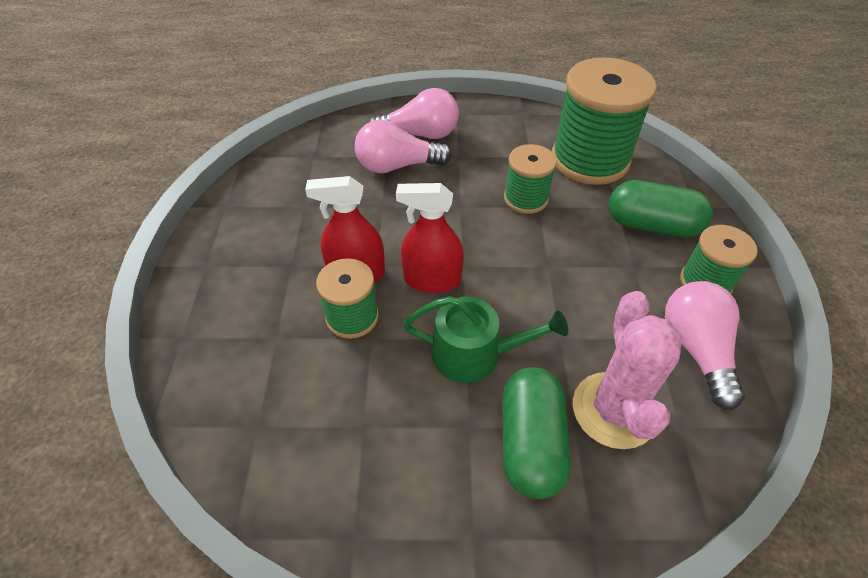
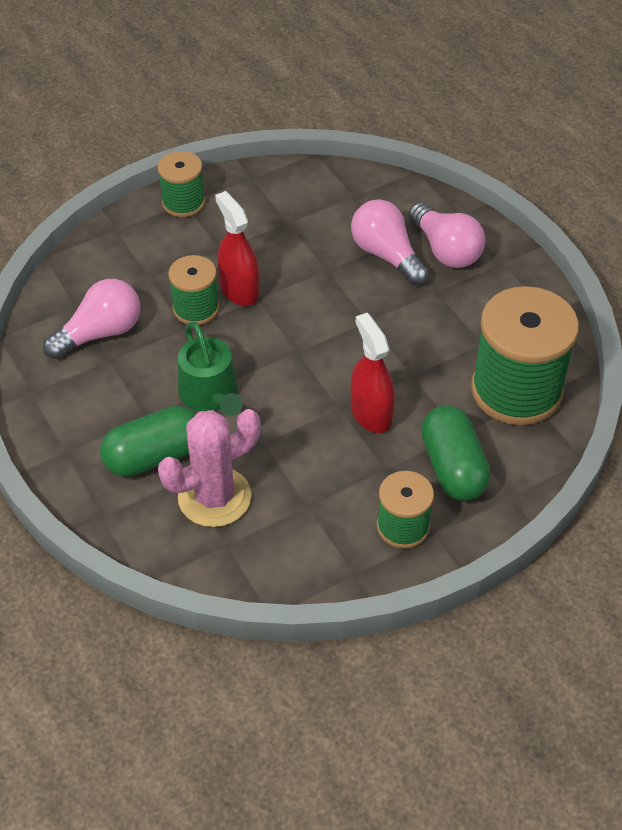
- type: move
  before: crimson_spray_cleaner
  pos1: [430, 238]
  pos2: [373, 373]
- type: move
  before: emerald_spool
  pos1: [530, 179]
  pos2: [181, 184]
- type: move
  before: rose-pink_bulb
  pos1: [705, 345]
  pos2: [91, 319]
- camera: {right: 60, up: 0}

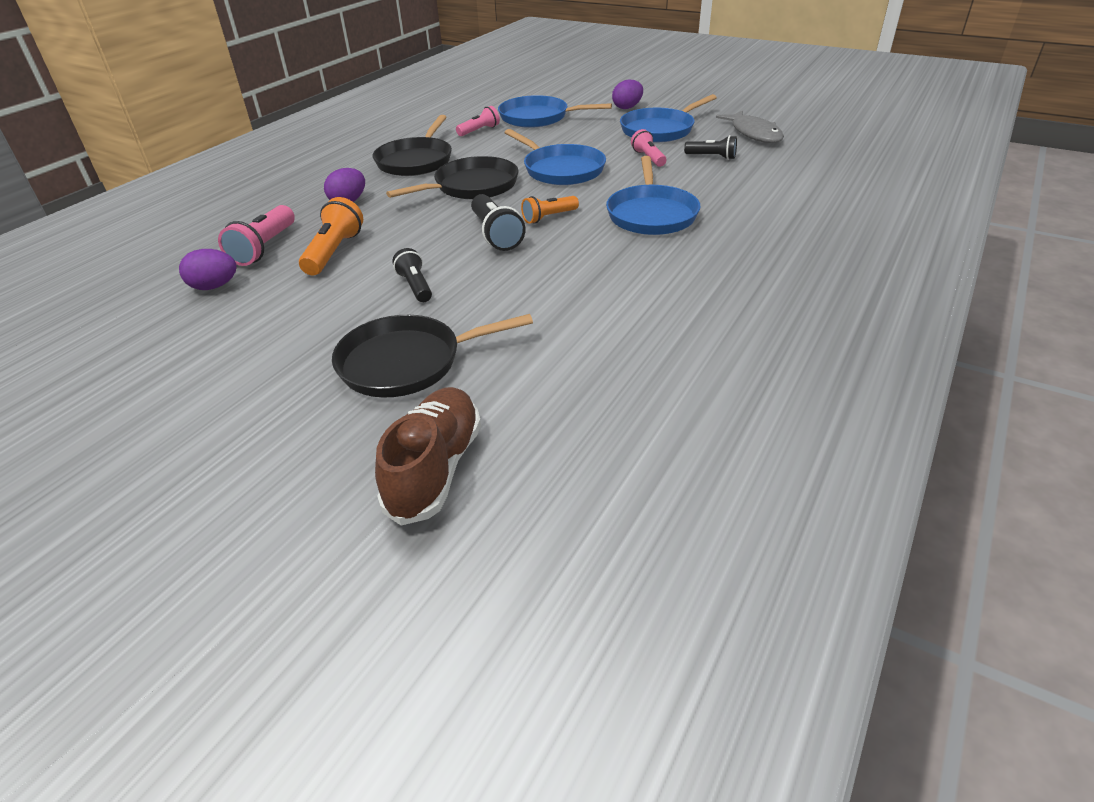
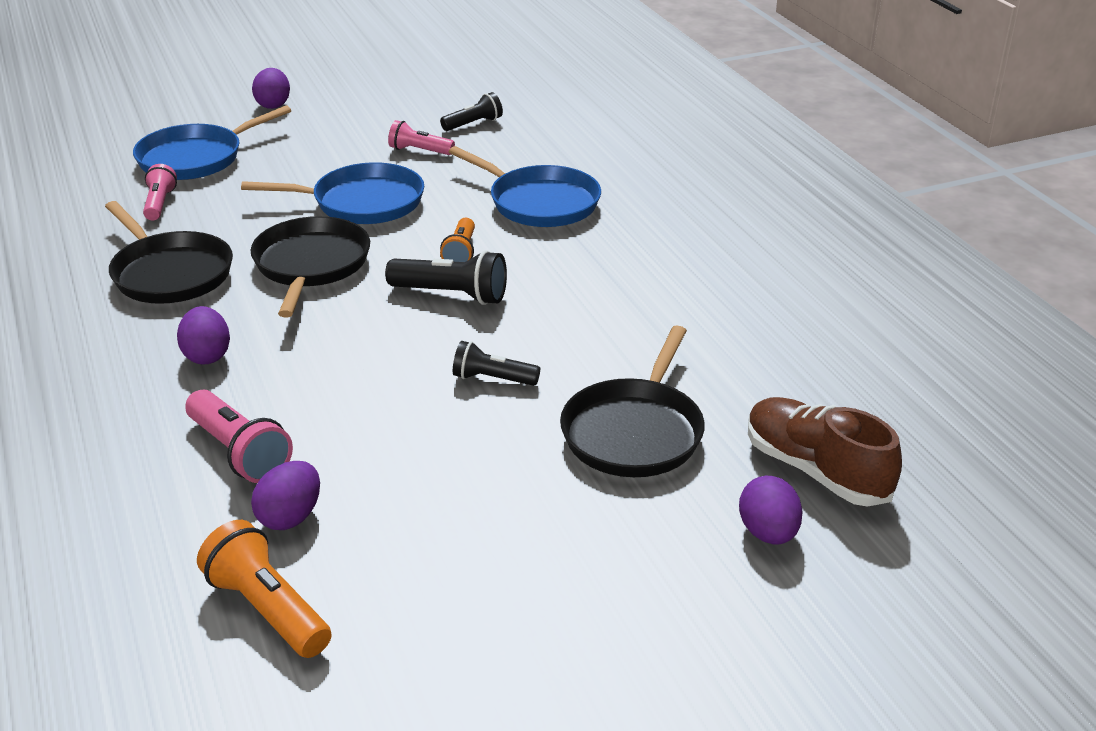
- type: delete
  before: royal_blue_pan
  pos1: [668, 118]
- type: delete
  before: ash-grey_fish
  pos1: [750, 127]
- type: insert
  after: violet_egg
  pos2: [771, 510]
- type: move
  before: orange-coloured_pocket_torch
  pos1: [331, 236]
  pos2: [264, 589]
- camera: {right: -55, up: -5}

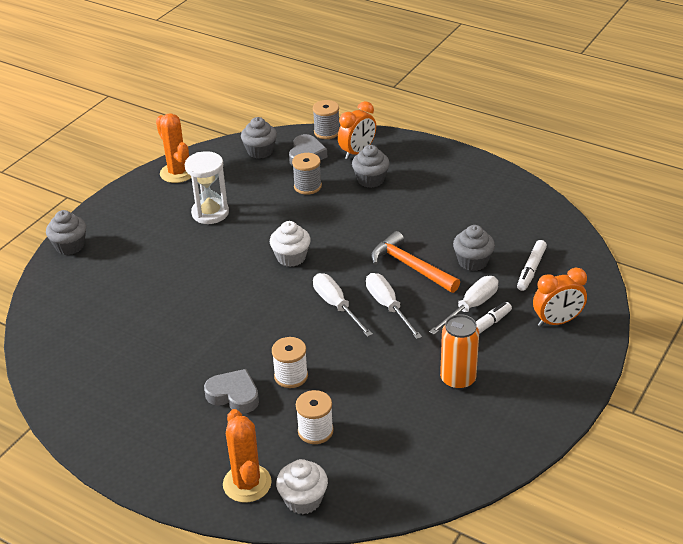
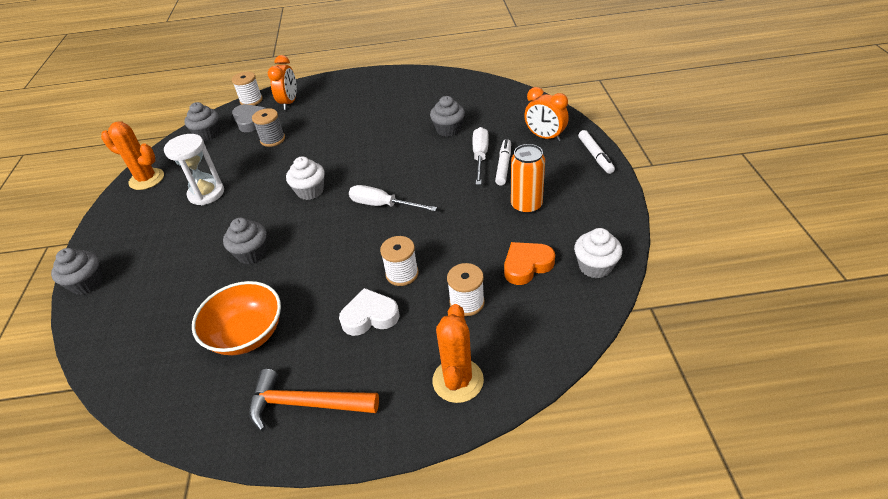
- type: delete
  before: white_flat_screwdriver
  pos1: [394, 306]
- type: insert
  after: orange-coloured_serving_bowl
  pos2: [236, 318]
- type: insert
  after: orange-coloured_love_heart
  pos2: [529, 263]
- type: move
  before: white_fairy_cake
  pos1: [302, 486]
  pos2: [598, 253]
- type: move
  before: ash-grey_fairy_cake
  pos1: [371, 166]
  pos2: [245, 241]
- type: move
  before: orange-coloured_hammer
  pos1: [415, 262]
  pos2: [314, 400]
- type: move
  before: white_marker
  pos1: [532, 265]
  pos2: [596, 152]
- type: recolor
  before: ash-grey_love_heart
  after: white_love_heart
  pos1: [231, 391]
  pos2: [369, 312]
- type: recolor
  before: ash-grey_spool
  after: white_spool
  pos1: [326, 119]
  pos2: [247, 88]
- type: rotate
  before: orange-coloured_saguaro_cactus
  pos1: [247, 456]
  pos2: [458, 353]
  turn: 60
- type: rotate
  before: orange-coloured_clock
  pos1: [560, 297]
  pos2: [546, 114]
  turn: 90
- camera: {right: -35, up: 5}

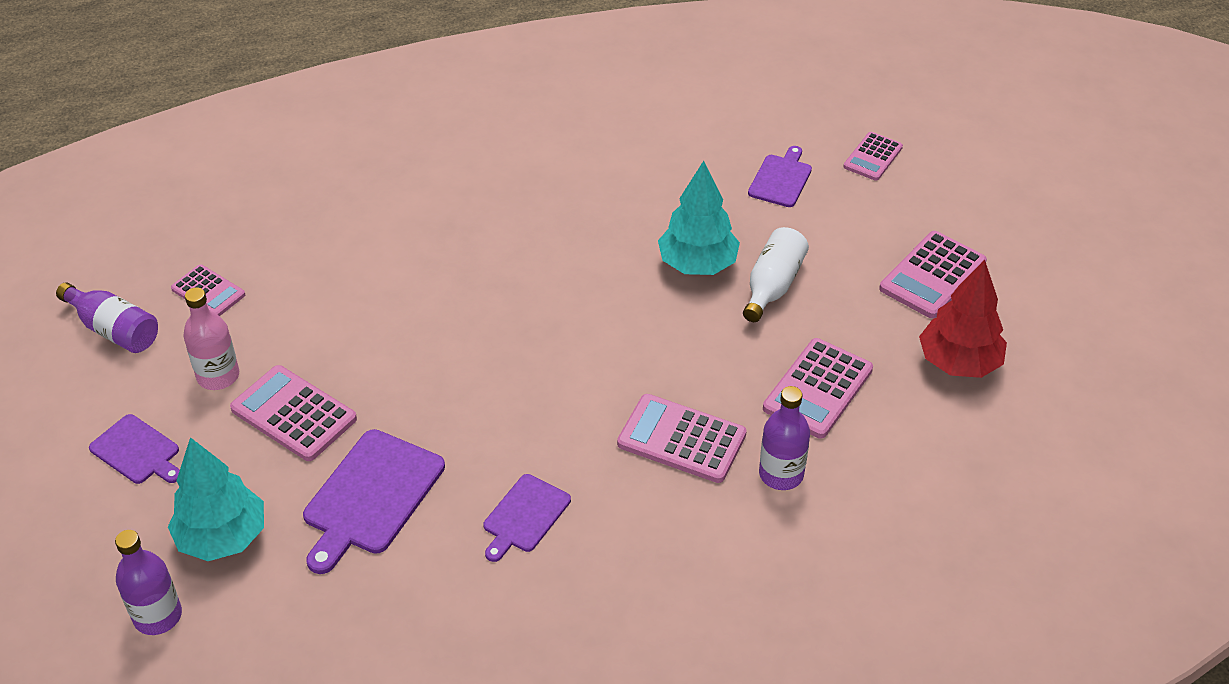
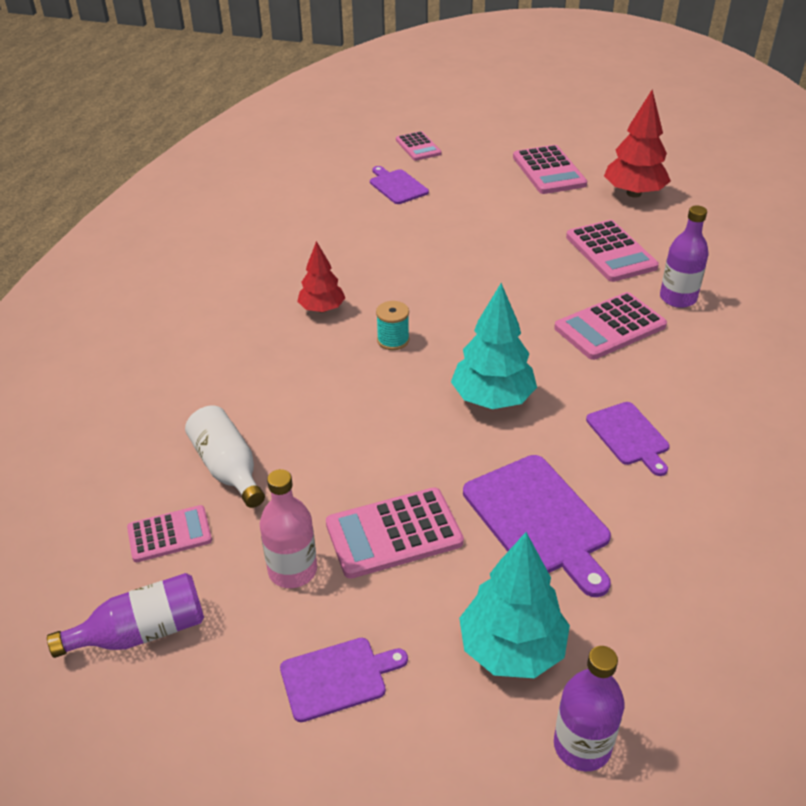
- type: insert
  after: crimson_fir_tree
  pos2: [321, 277]
- type: insert
  after: aqua_spool
  pos2: [392, 325]
- type: move
  before: aqua_fir_tree
  pos1: [699, 218]
  pos2: [494, 346]
- type: move
  before: white_bottle
  pos1: [776, 274]
  pos2: [225, 457]
- camera: {right: -55, up: -5}

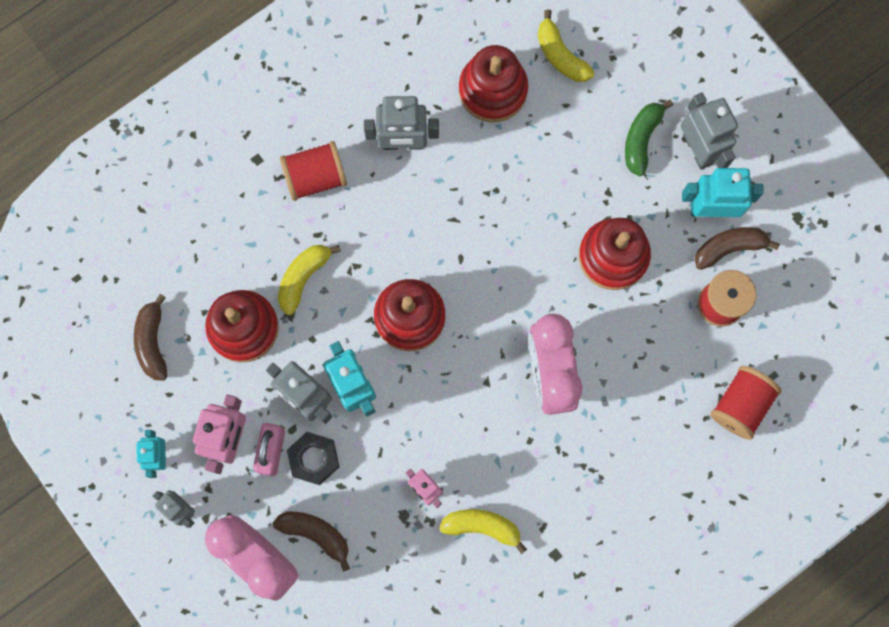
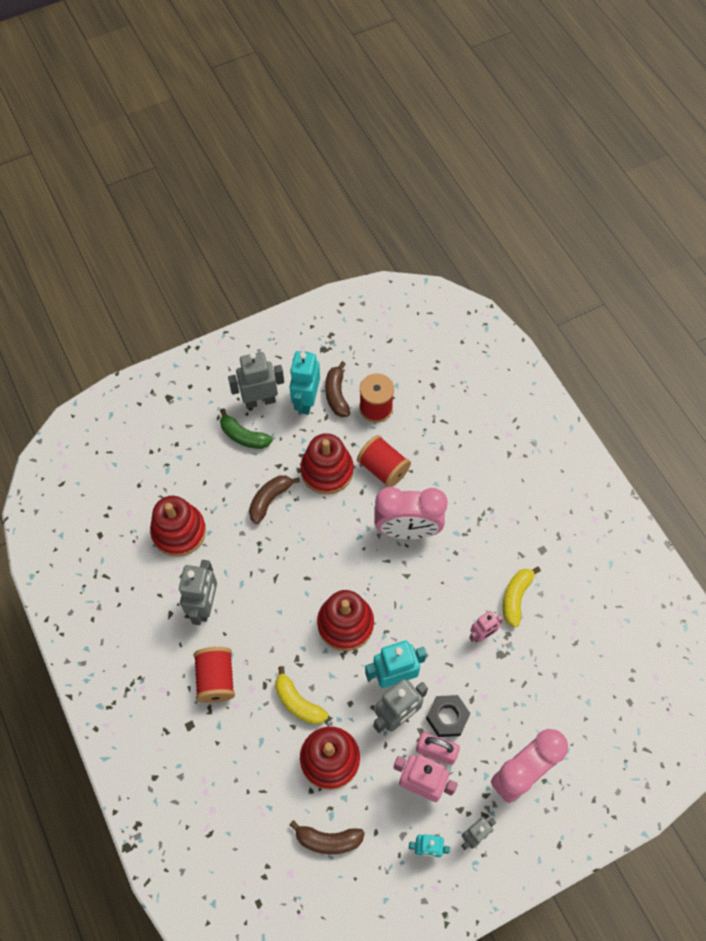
- type: delete
  before: bright_yellow_toy_banana
  pos1: [566, 45]
- type: move
  before: brown_toy_banana
  pos1: [311, 542]
  pos2: [274, 499]
- type: move
  before: crimson_spool
  pos1: [746, 403]
  pos2: [384, 461]
- camera: {right: -80, up: -15}

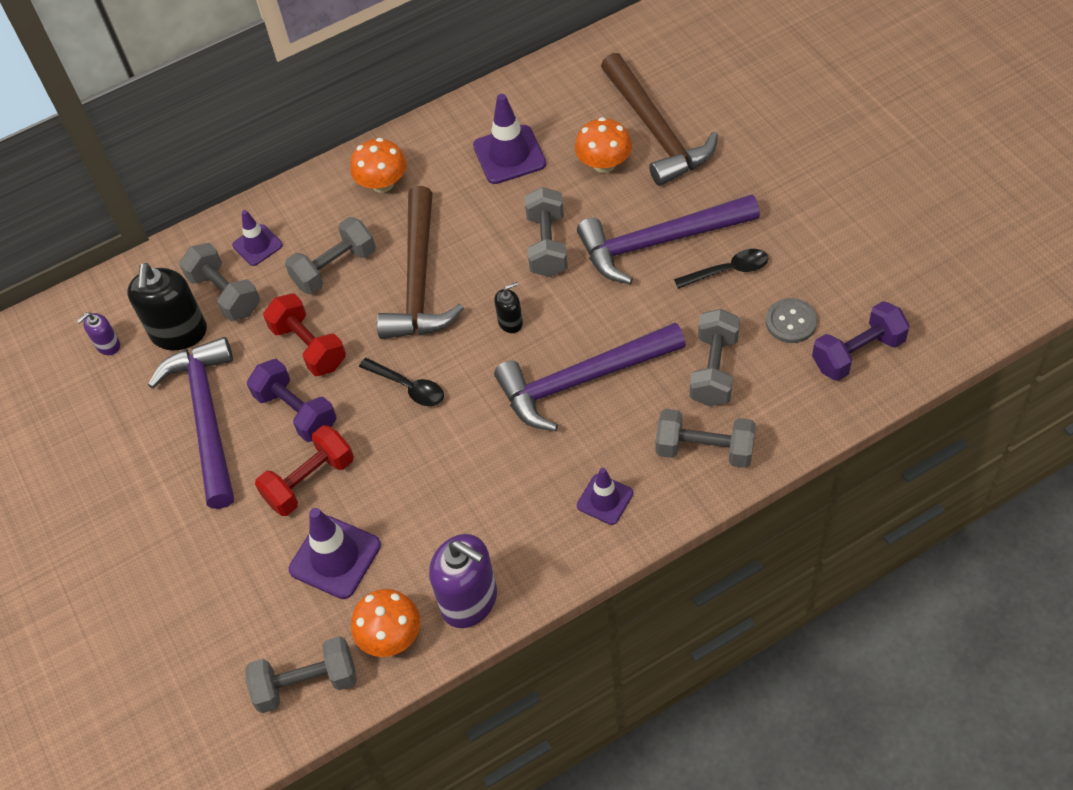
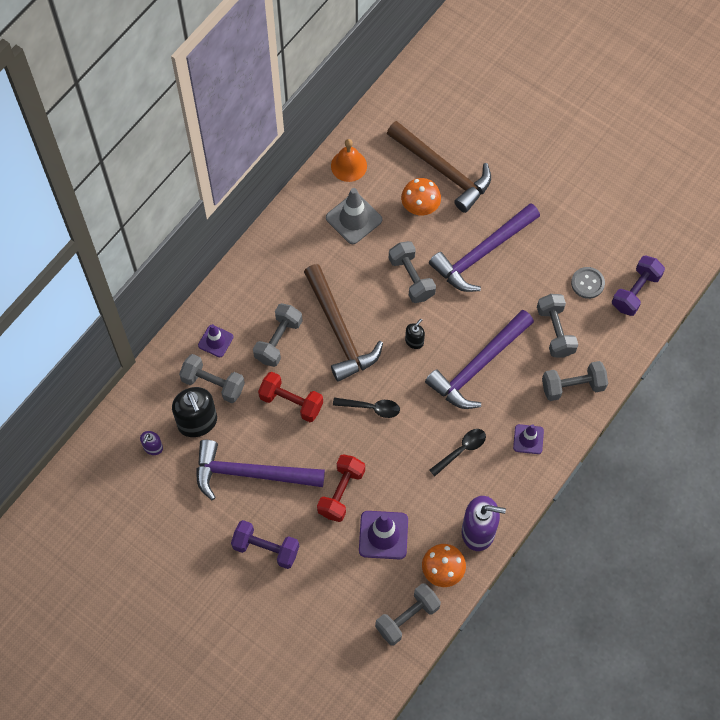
- type: delete
  before: orange-coloured_fungus
  pos1: [378, 165]
- type: insert
  after: orange-coloured_bell
  pos2: [349, 160]
- type: move
  before: violet_hand_weight
  pos1: [291, 400]
  pos2: [265, 544]
- type: move
  before: black_spoon
  pos1: [721, 269]
  pos2: [457, 452]
- type: recolor
  before: violet_road_cone
  after: ash-grey_road_cone
  pos1: [509, 139]
  pos2: [354, 216]
- type: rotate
  before: violet_hammer
  pos1: [191, 423]
  pos2: [260, 470]
  turn: -45
- camera: {right: -30, up: 10}

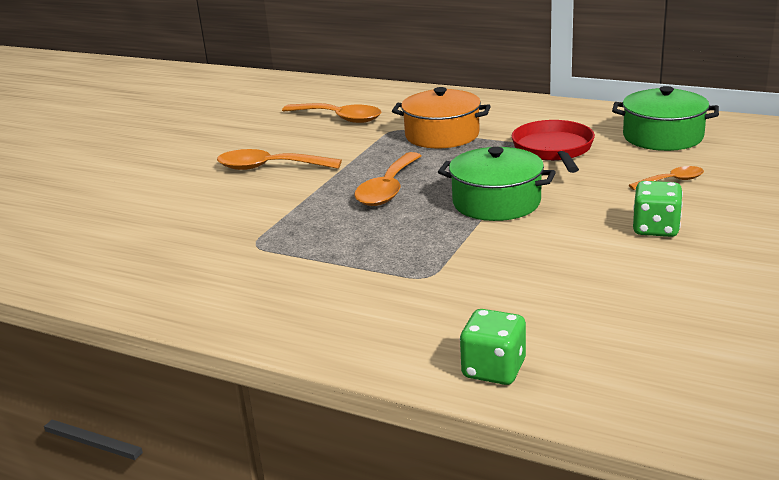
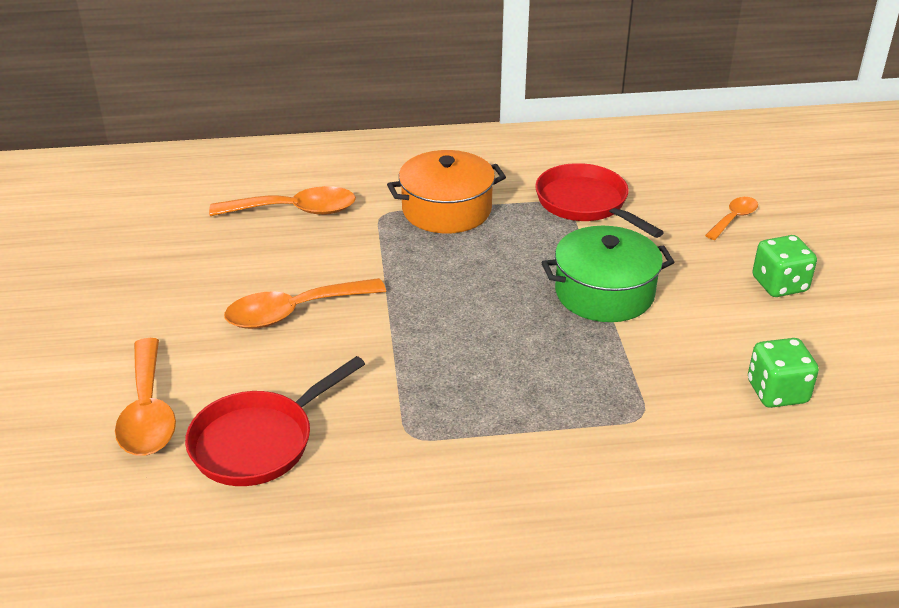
- type: delete
  before: emerald_stockpot
  pos1: [665, 118]
- type: insert
  after: crimson_pan
  pos2: [275, 421]
- type: move
  before: orange-coloured_spoon
  pos1: [388, 179]
  pos2: [145, 397]
- type: move
  before: emerald_die
  pos1: [493, 347]
  pos2: [783, 373]
- camera: {right: -35, up: 10}

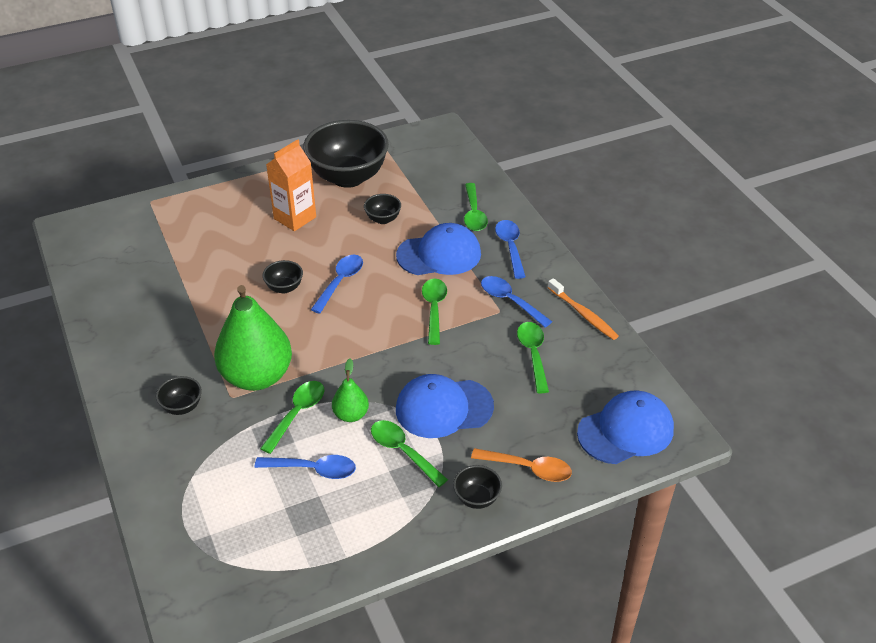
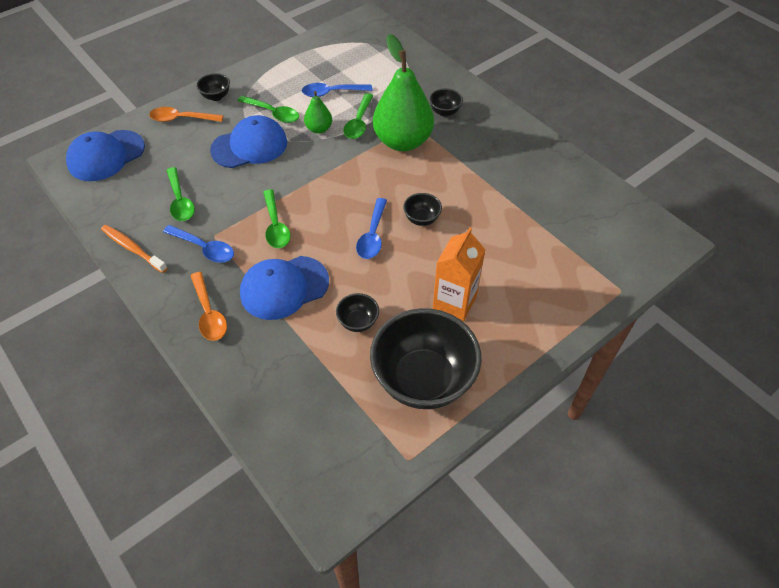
- type: delete
  before: emerald_spoon
  pos1: [476, 207]
- type: recolor
  before: royal_blue_spoon
  after: orange-coloured_spoon
  pos1: [510, 249]
  pos2: [208, 306]
- camera: {right: 165, up: 10}

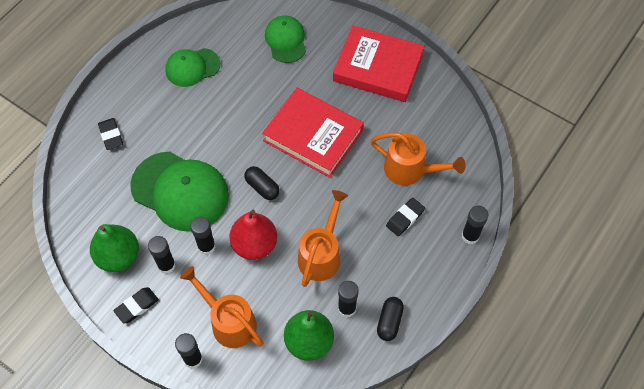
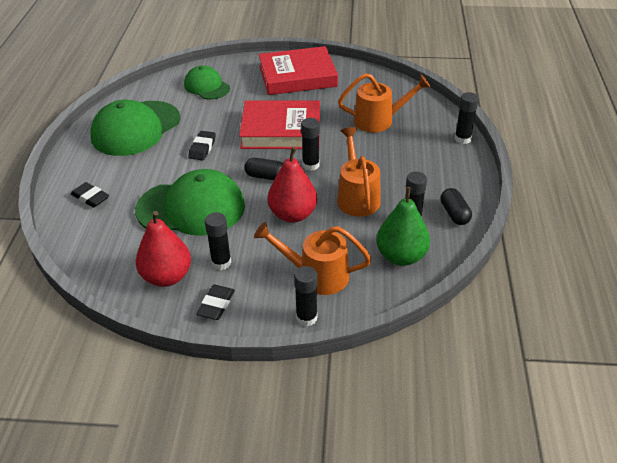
- type: move
  before: black_stick_of_glue
  pos1: [203, 236]
  pos2: [310, 144]
- type: move
  before: black_pencil_eraser
  pos1: [405, 217]
  pos2: [202, 145]
- type: recolor
  before: emerald_pear
  after: crimson_pear
  pos1: [114, 248]
  pos2: [163, 249]
- type: resize
  before: emerald_cap
  pos1: [192, 67]
  pos2: [135, 128]
  scale: 1.71
- camera: {right: -30, up: -20}

